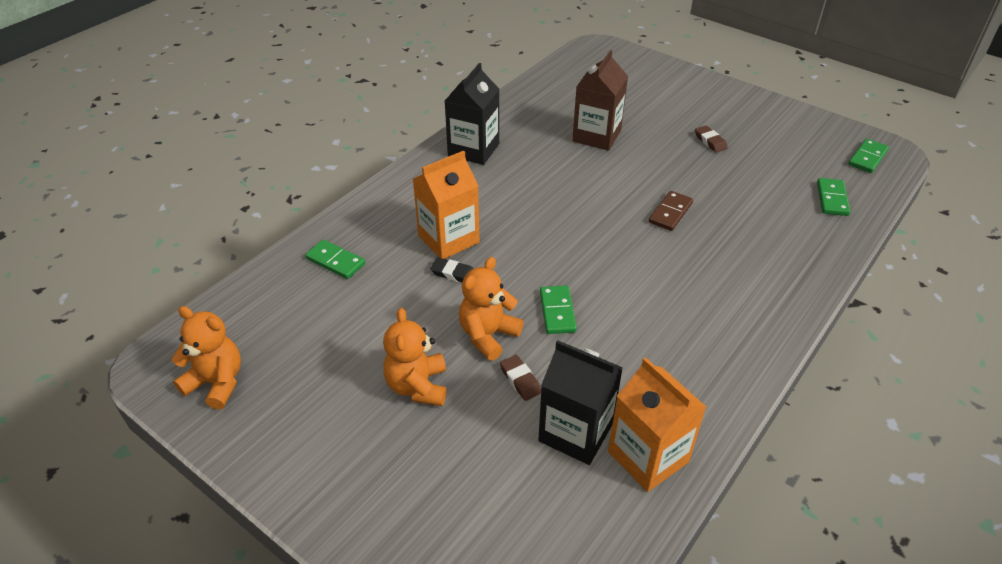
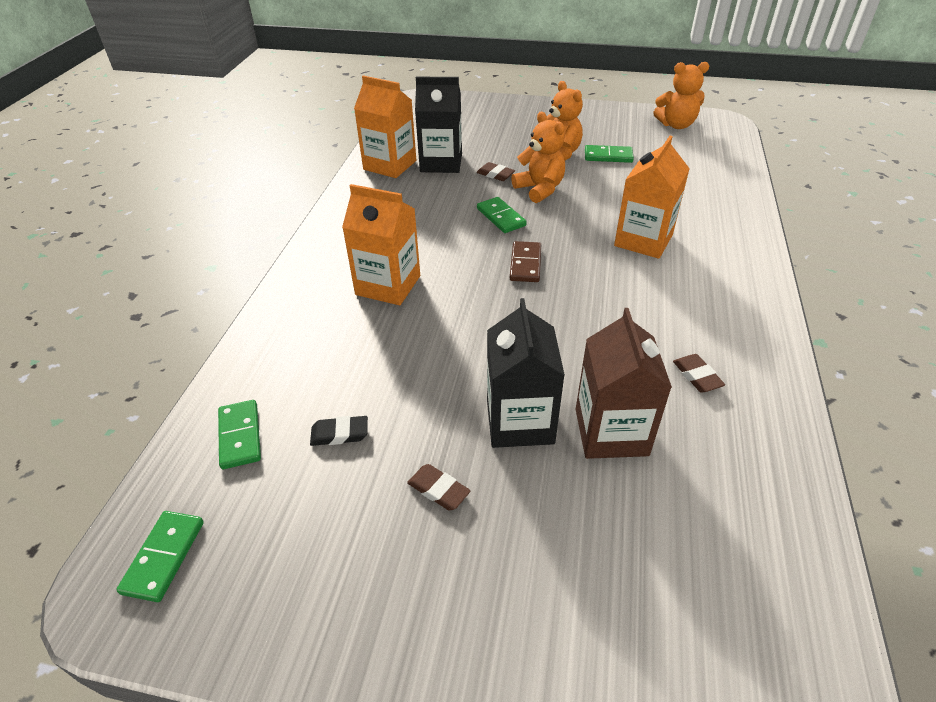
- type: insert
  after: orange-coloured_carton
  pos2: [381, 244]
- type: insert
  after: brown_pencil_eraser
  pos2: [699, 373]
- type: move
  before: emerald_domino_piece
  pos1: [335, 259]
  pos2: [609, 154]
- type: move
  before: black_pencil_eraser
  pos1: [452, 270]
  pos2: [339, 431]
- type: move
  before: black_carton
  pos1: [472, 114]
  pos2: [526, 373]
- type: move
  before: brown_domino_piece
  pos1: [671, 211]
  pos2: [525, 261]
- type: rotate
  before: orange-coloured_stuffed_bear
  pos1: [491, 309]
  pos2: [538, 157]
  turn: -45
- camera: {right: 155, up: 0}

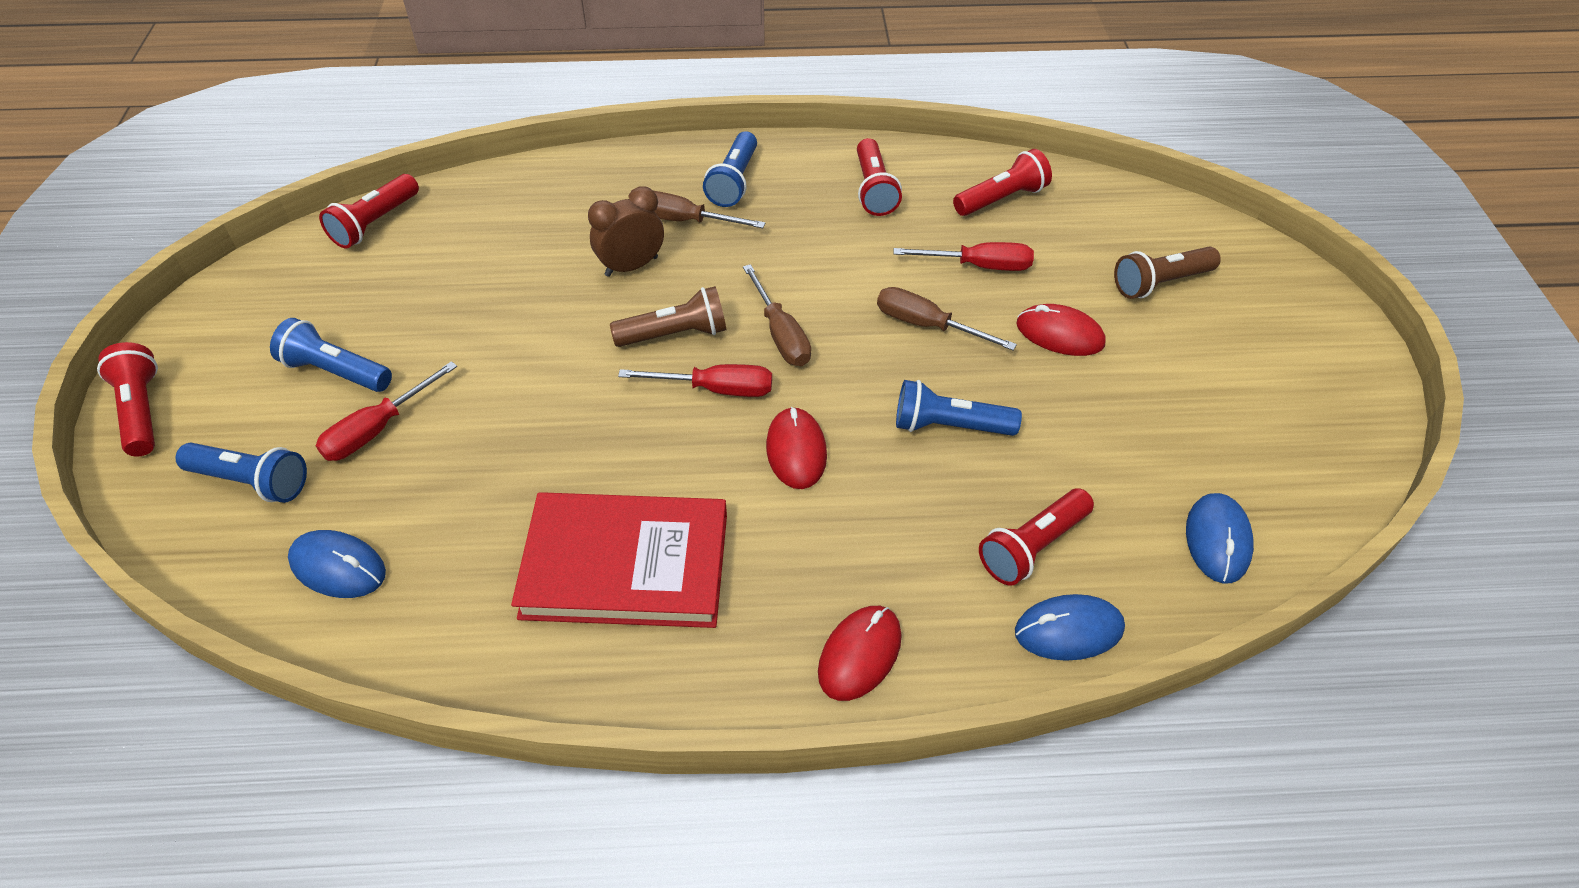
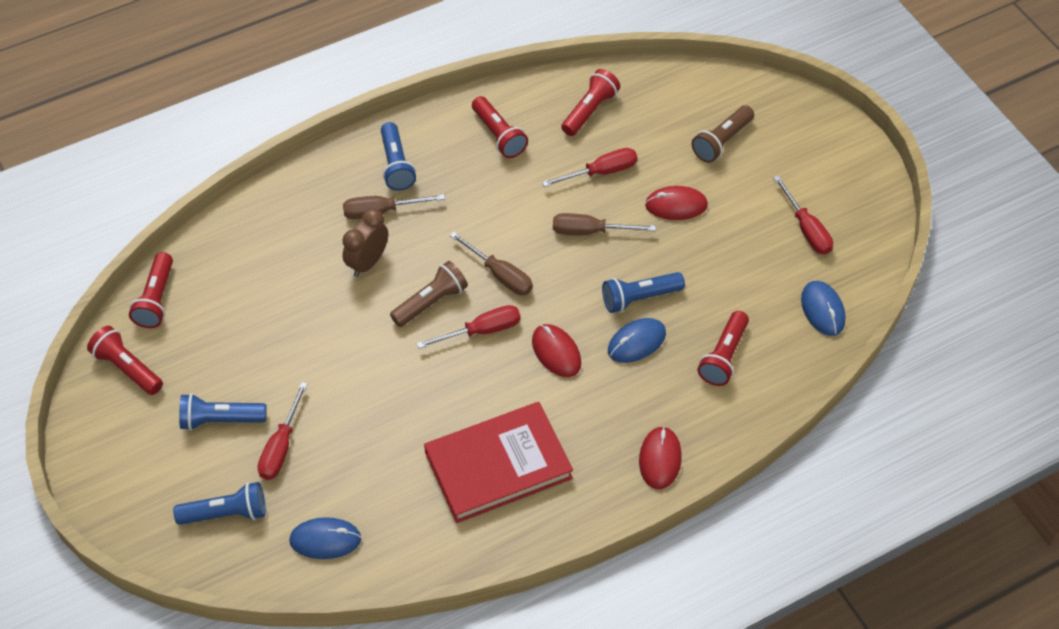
- type: insert
  after: crimson_flat_screwdriver
  pos2: [803, 215]
- type: move
  before: crimson_pocket_torch
  pos1: [127, 399]
  pos2: [125, 360]
- type: move
  before: royal_blue_mouse
  pos1: [1070, 627]
  pos2: [637, 340]
- camera: {right: -25, up: 5}

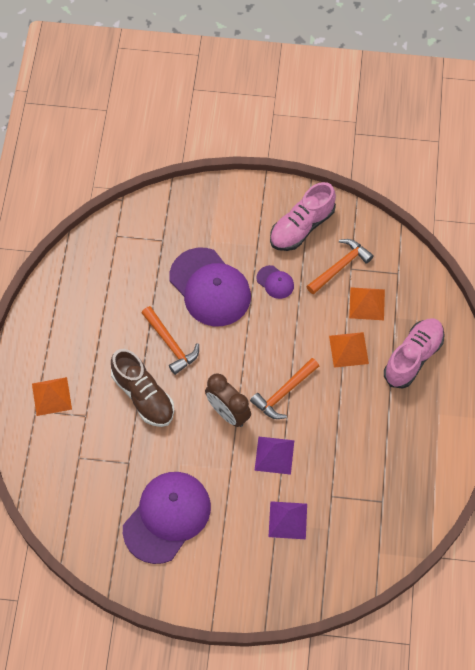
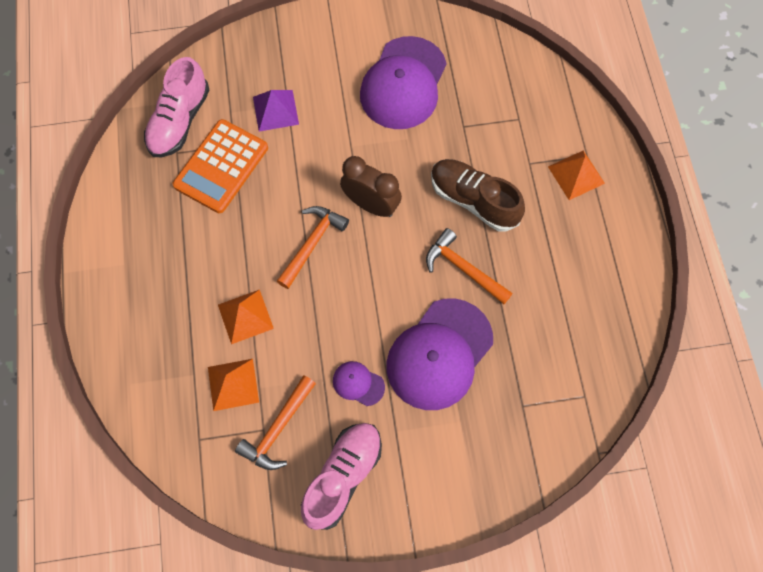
- type: delete
  before: violet_solid_pyramid
  pos1: [274, 455]
- type: insert
  after: orange-coloured_pocket_calculator
  pos2: [220, 166]
- type: move
  before: rose-pink_lace-up_shoe
  pos1: [414, 353]
  pos2: [177, 107]
- type: rotate
  before: violet_cap
  pos1: [210, 287]
  pos2: [440, 354]
  turn: -90
- camera: {right: 165, up: 5}

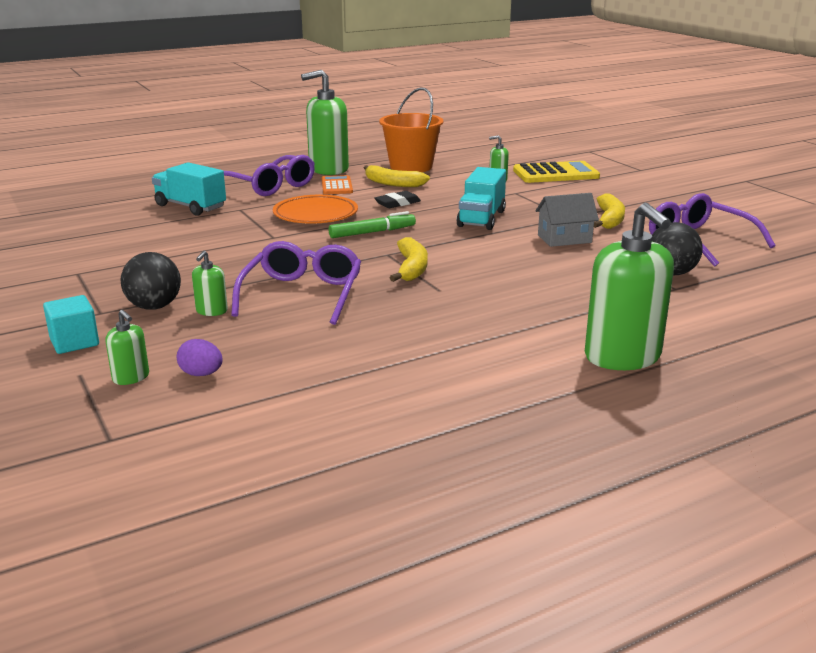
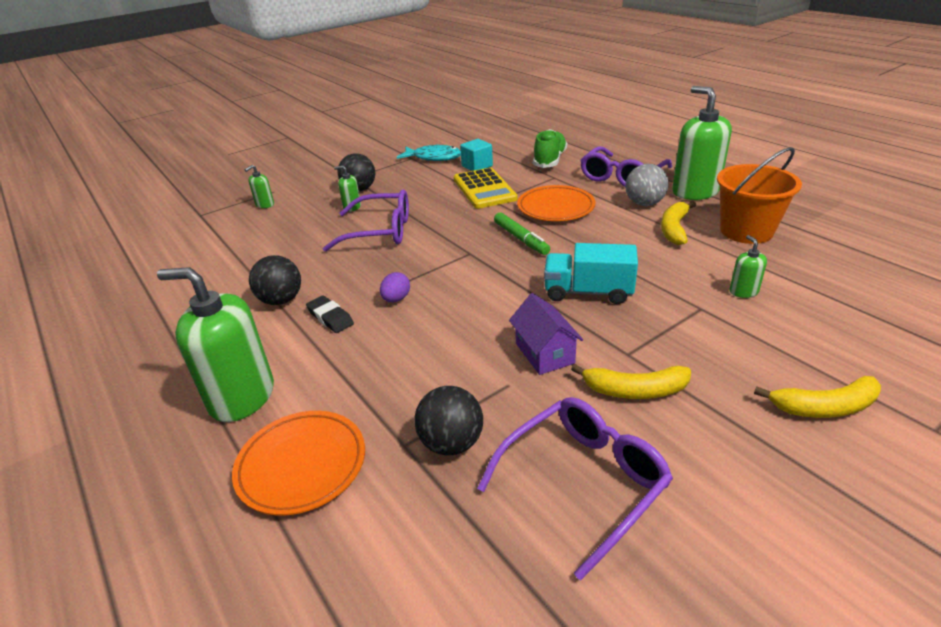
- type: insert
  after: orange-coloured_flat_dish
  pos2: [298, 463]
- type: insert
  after: black_sphere
  pos2: [275, 280]
- type: insert
  after: aqua_fish
  pos2: [429, 152]
- type: move
  before: aqua_block
  pos1: [71, 324]
  pos2: [476, 155]
- type: move
  before: violet_egg
  pos1: [200, 357]
  pos2: [395, 287]
- type: move
  before: black_pencil_eraser
  pos1: [397, 199]
  pos2: [330, 314]
- type: move
  before: bright_yellow_toy_banana
  pos1: [409, 259]
  pos2: [817, 397]
- type: move
  before: bright_yellow_pocket_calculator
  pos1: [556, 172]
  pos2: [486, 188]
- type: replace
  before: aqua_toy_truck
  after: emerald_lace-up_shoe
  pos1: [189, 189]
  pos2: [550, 148]
- type: replace
  before: orange-coloured_pocket_calculator
  after: ash-grey_sphere
  pos1: [337, 184]
  pos2: [647, 185]
- type: recolor
  before: ash-grey_house
  after: violet_house
  pos1: [567, 220]
  pos2: [546, 334]
- type: rotate
  before: emerald_pump_bottle
  pos1: [629, 286]
  pos2: [215, 344]
  turn: 45
- camera: {right: 85, up: 10}

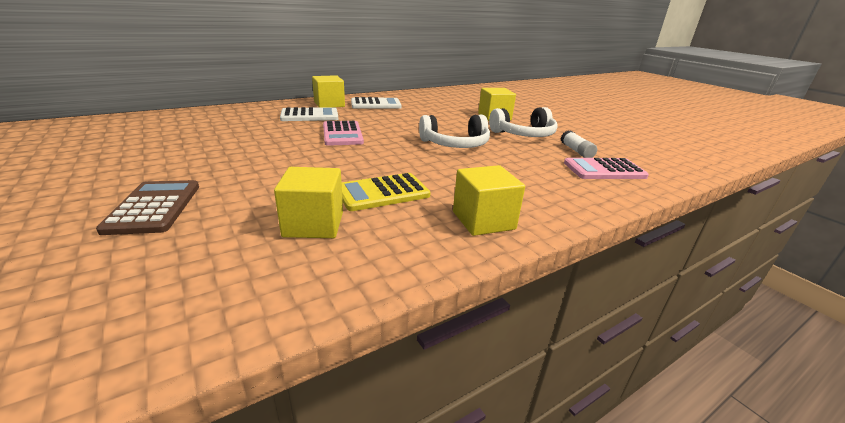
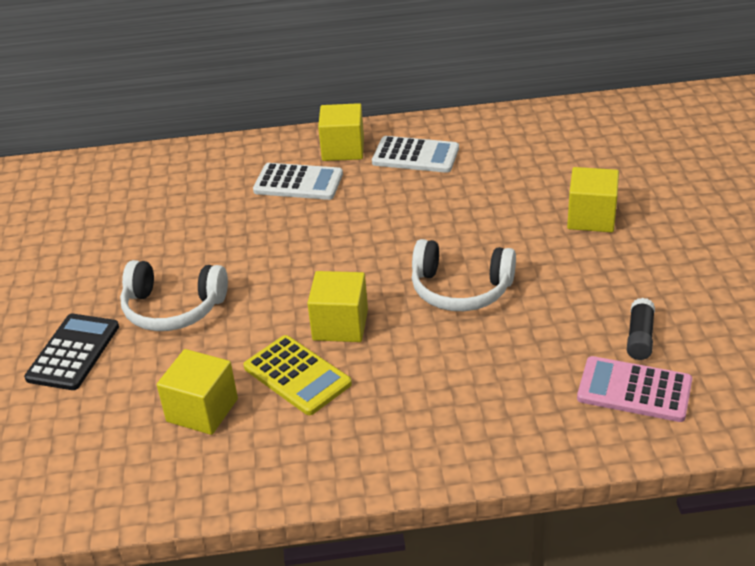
- type: delete
  before: rose-pink_pocket_calculator
  pos1: [343, 133]
- type: move
  before: bright_yellow_block
  pos1: [489, 200]
  pos2: [337, 306]
- type: move
  before: white_over-ear_headphones
  pos1: [523, 122]
  pos2: [174, 295]
- type: recolor
  before: brown_pocket_calculator
  after: black_pocket_calculator
  pos1: [147, 207]
  pos2: [71, 352]
- type: recolor
  before: white_stick_of_glue
  after: black_stick_of_glue
  pos1: [579, 144]
  pos2: [641, 329]
- type: rotate
  before: bright_yellow_pocket_calculator
  pos1: [386, 192]
  pos2: [298, 375]
  turn: -135
- camera: {right: 30, up: 10}

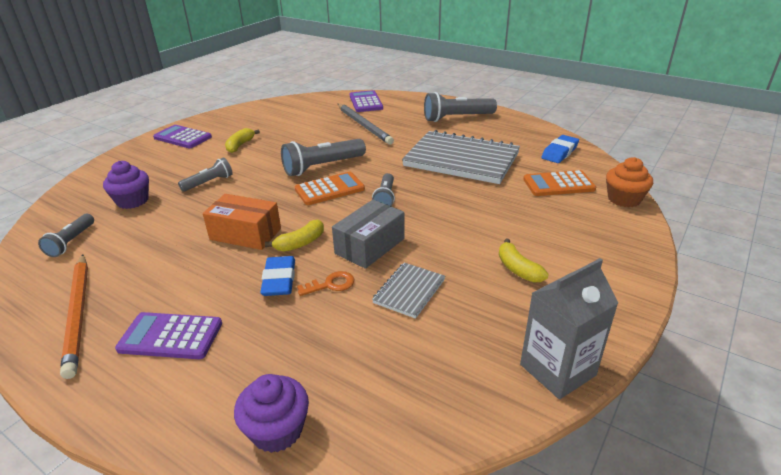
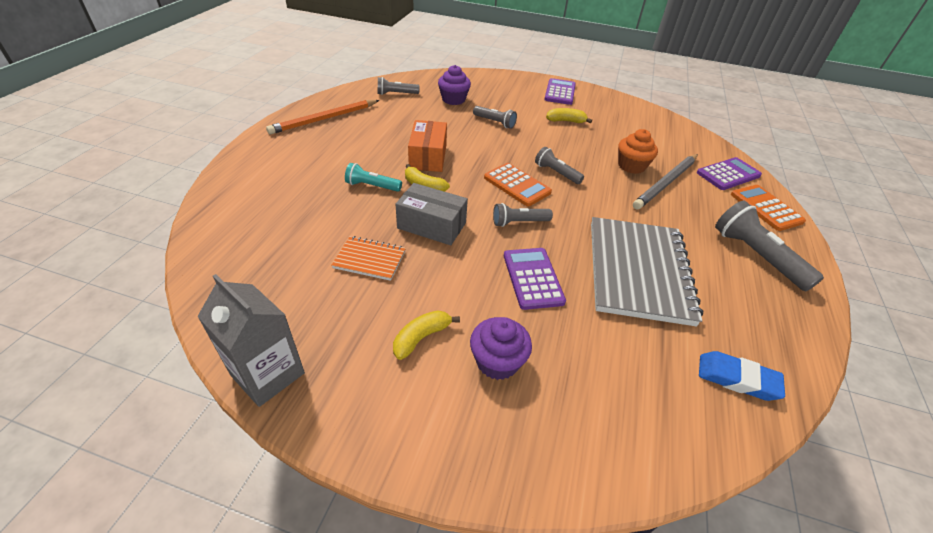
- type: delete
  before: orange-coloured_latchkey
  pos1: [326, 283]
- type: move
  before: violet_pocket_calculator
  pos1: [168, 335]
  pos2: [535, 279]
- type: move
  before: violet_fairy_cake
  pos1: [271, 413]
  pos2: [501, 348]
- type: move
  before: orange-coloured_pocket_calculator
  pos1: [559, 183]
  pos2: [768, 208]
- type: move
  before: orange-coloured_fairy_cake
  pos1: [629, 182]
  pos2: [638, 151]
- type: replace
  before: royal_blue_pencil_eraser
  after: aqua_pocket_torch
  pos1: [277, 276]
  pos2: [373, 177]
- type: recolor
  before: ash-grey_notebook
  after: orange-coloured_notebook
  pos1: [408, 291]
  pos2: [368, 258]
- type: resize
  before: ash-grey_pocket_torch
  pos1: [323, 157]
  pos2: [559, 165]
  scale: 0.59
- camera: {right: 70, up: 10}

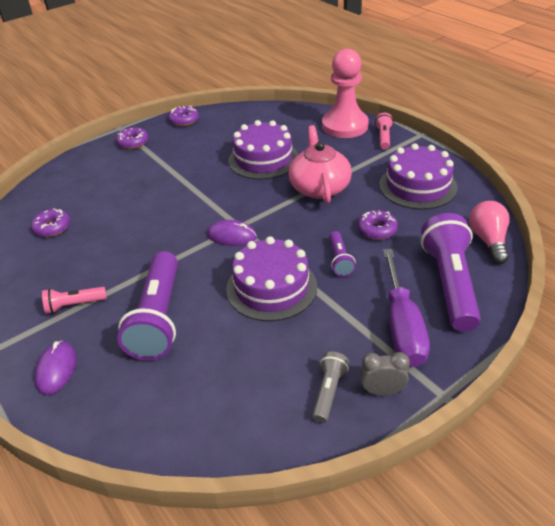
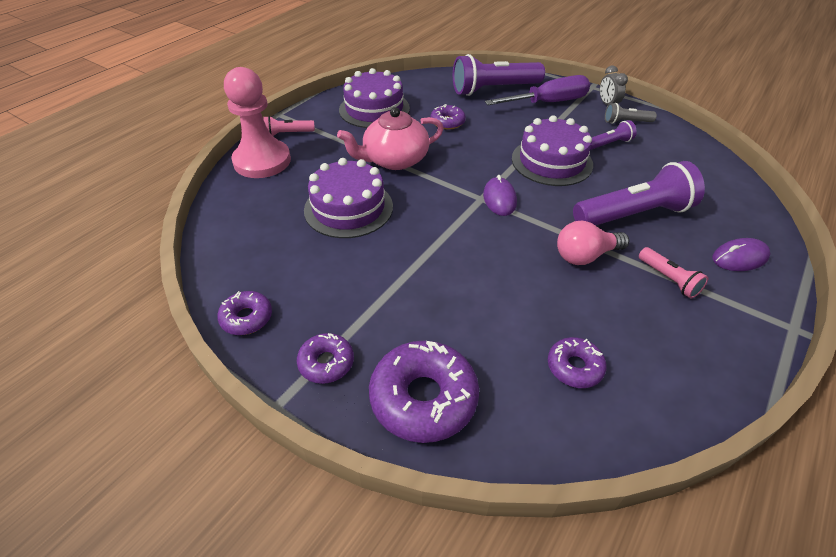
- type: insert
  after: violet_donut
  pos2: [424, 392]
- type: move
  before: violet_pocket_torch
  pos1: [342, 254]
  pos2: [613, 135]
- type: move
  before: rose-pink_bulb
  pos1: [489, 232]
  pos2: [593, 243]
- camera: {right: -110, up: 5}

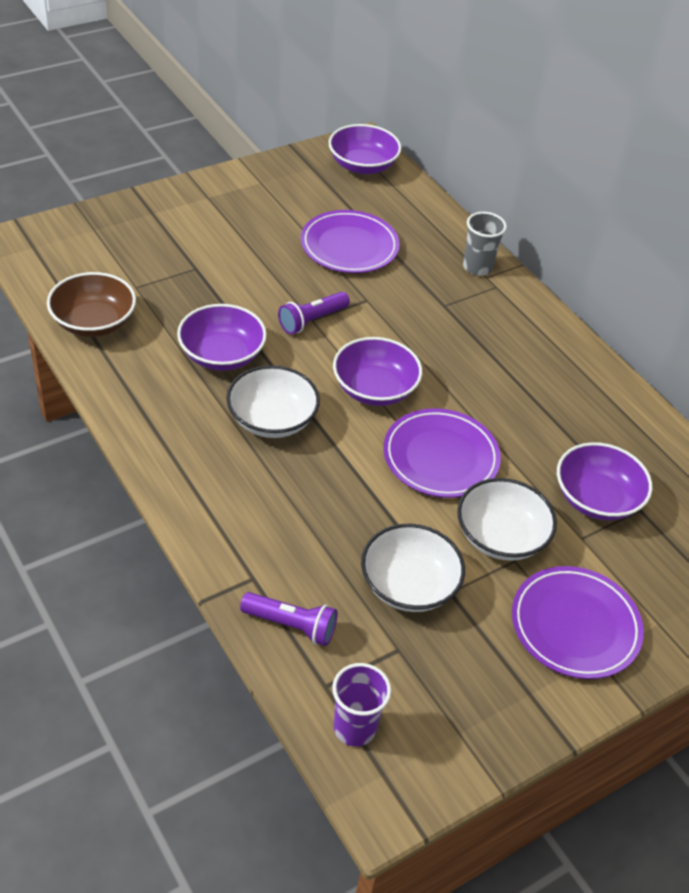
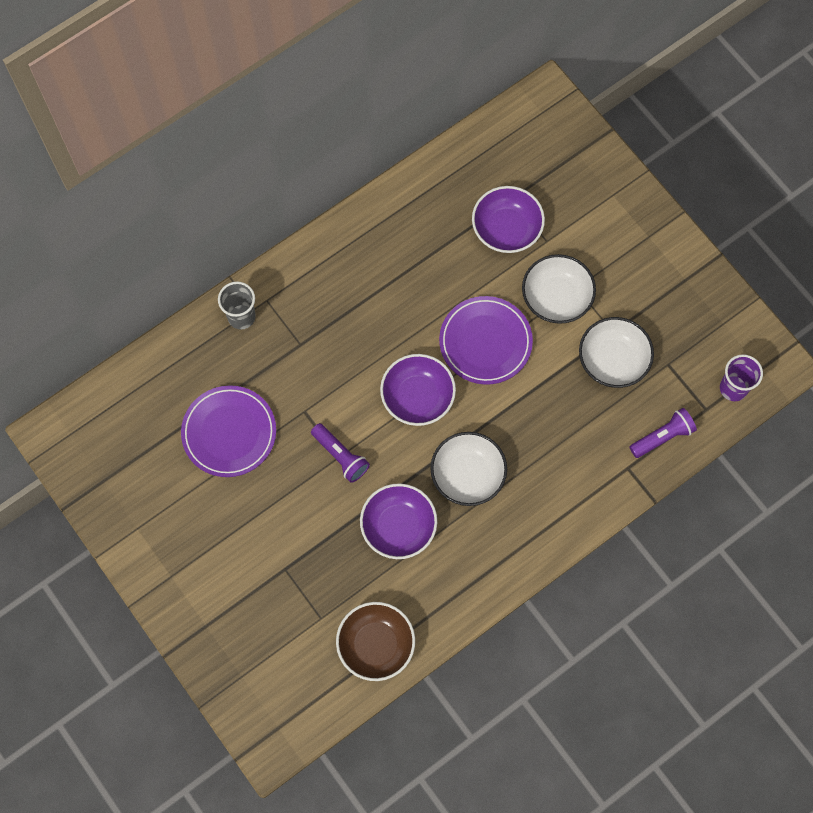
- type: delete
  before: violet_serving_bowl
  pos1: [365, 149]
- type: delete
  before: violet_flat_dish
  pos1: [578, 622]
- type: rotate
  before: violet_pocket_torch
  pos1: [289, 619]
  pos2: [663, 433]
  turn: 45
- camera: {right: -90, up: 25}

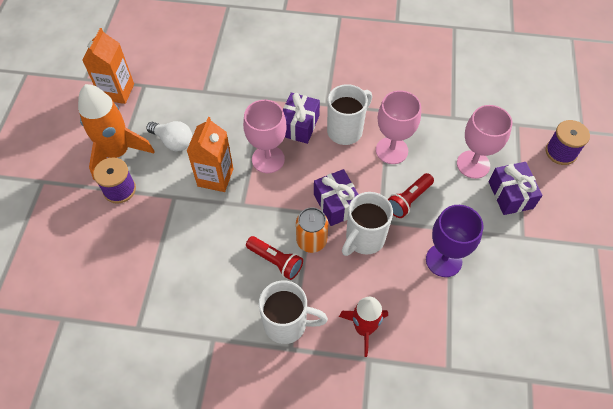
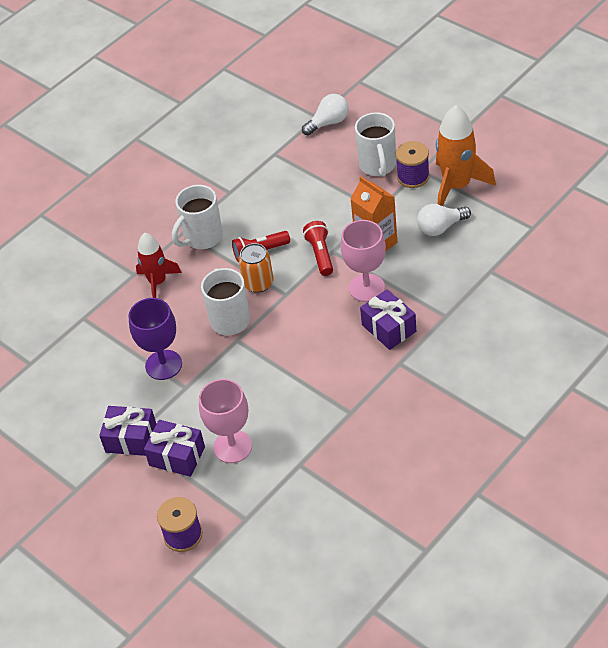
- type: delete
  before: orange-coloured_carton
  pos1: [108, 66]
- type: delete
  before: rose-pink_goblet
  pos1: [398, 127]
- type: insert
  after: white_bulb
  pos2: [325, 115]
- type: move
  before: violet_gift
  pos1: [336, 197]
  pos2: [127, 431]
- type: move
  before: white_coffee_mug
  pos1: [349, 114]
  pos2: [375, 144]
- type: move
  before: crimson_pocket_torch
  pos1: [411, 195]
  pos2: [318, 248]
- camera: {right: 130, up: -10}

